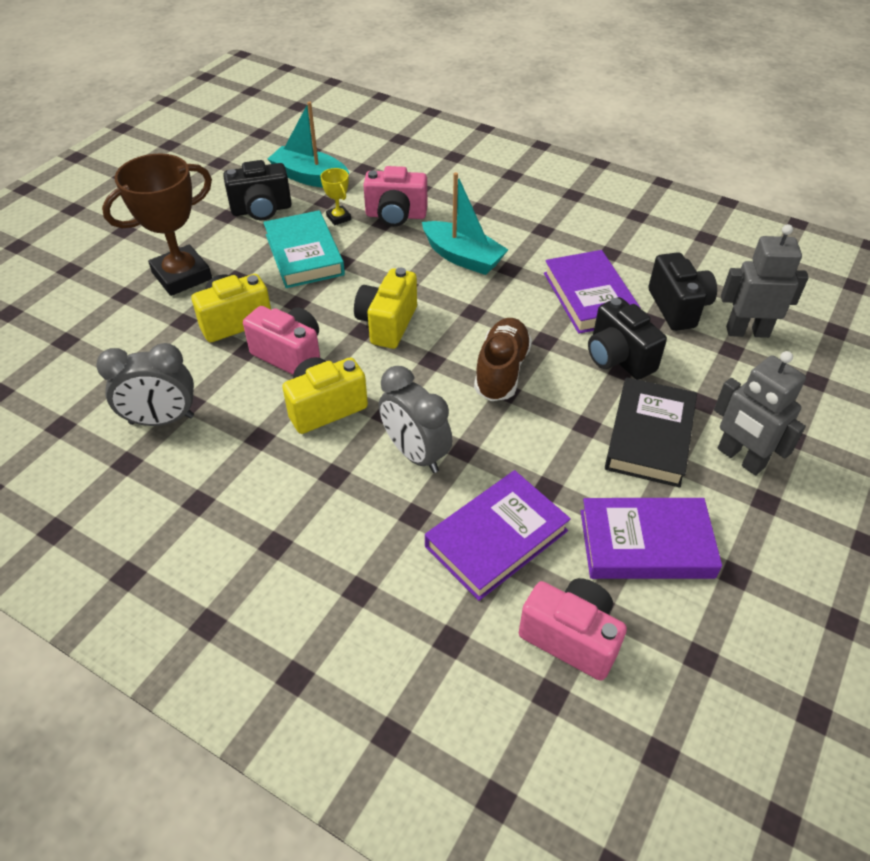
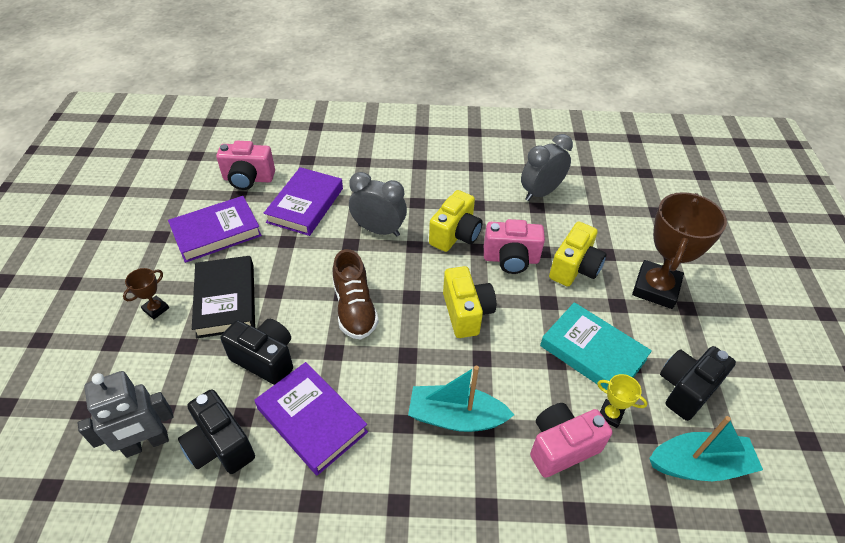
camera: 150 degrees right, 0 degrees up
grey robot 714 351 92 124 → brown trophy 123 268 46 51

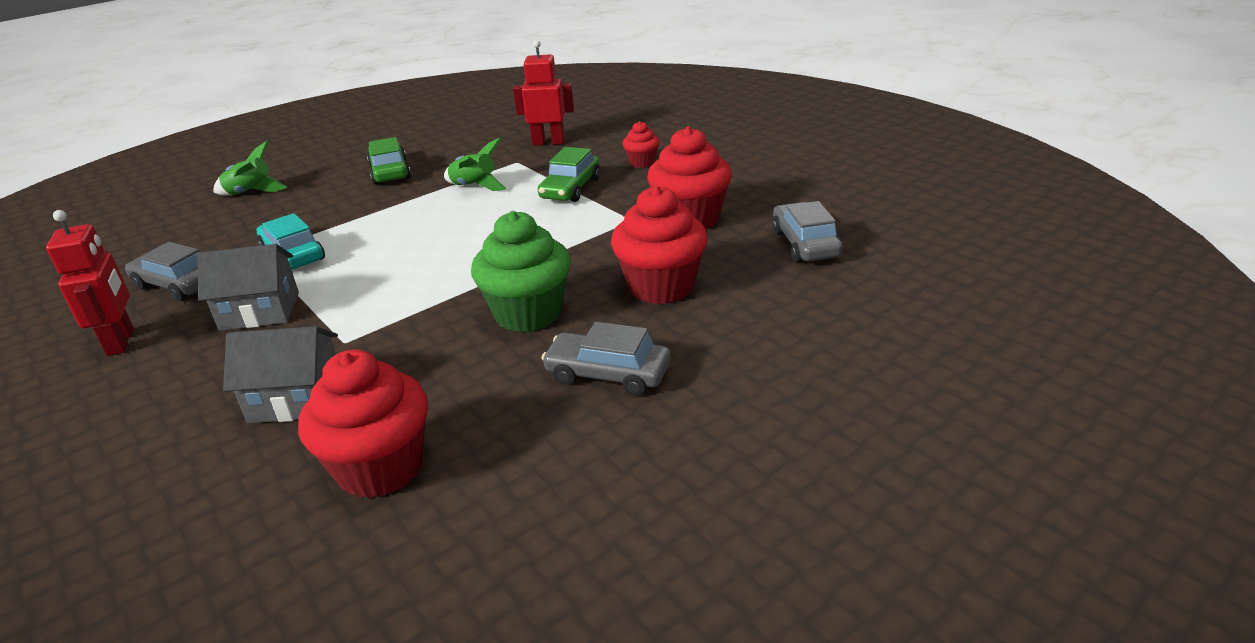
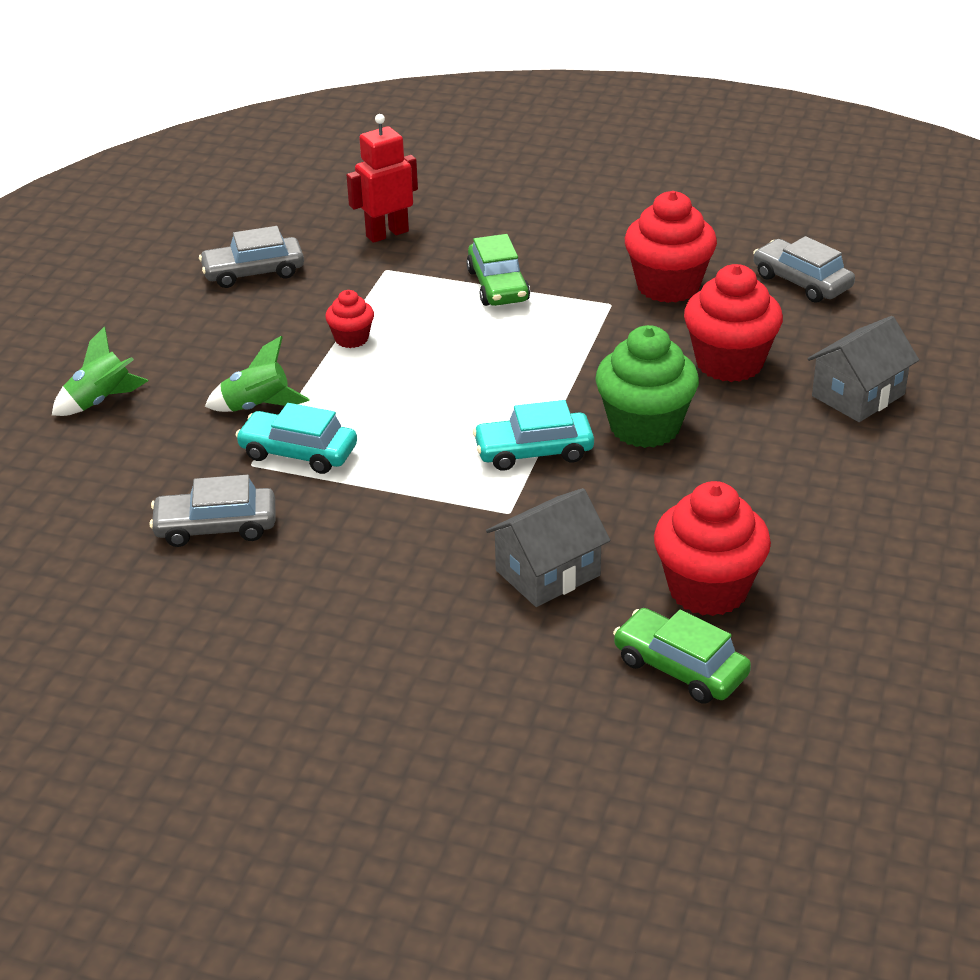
camera: 35 degrees left, 5 degrees up
red cupcake 623 121 37 47 → red cupcake 325 290 49 58, moved
green car 367 137 44 48 → green car 613 608 138 96, moved
green rocket 444 138 62 53 → green rocket 205 336 105 76, moved
red robot 46 210 88 146 → -
grey house 198 244 101 87 → grey house 808 316 111 106, moved
grey car 541 322 130 74 → grey car 199 226 105 62, moved
- → turquoise car 473 400 121 71

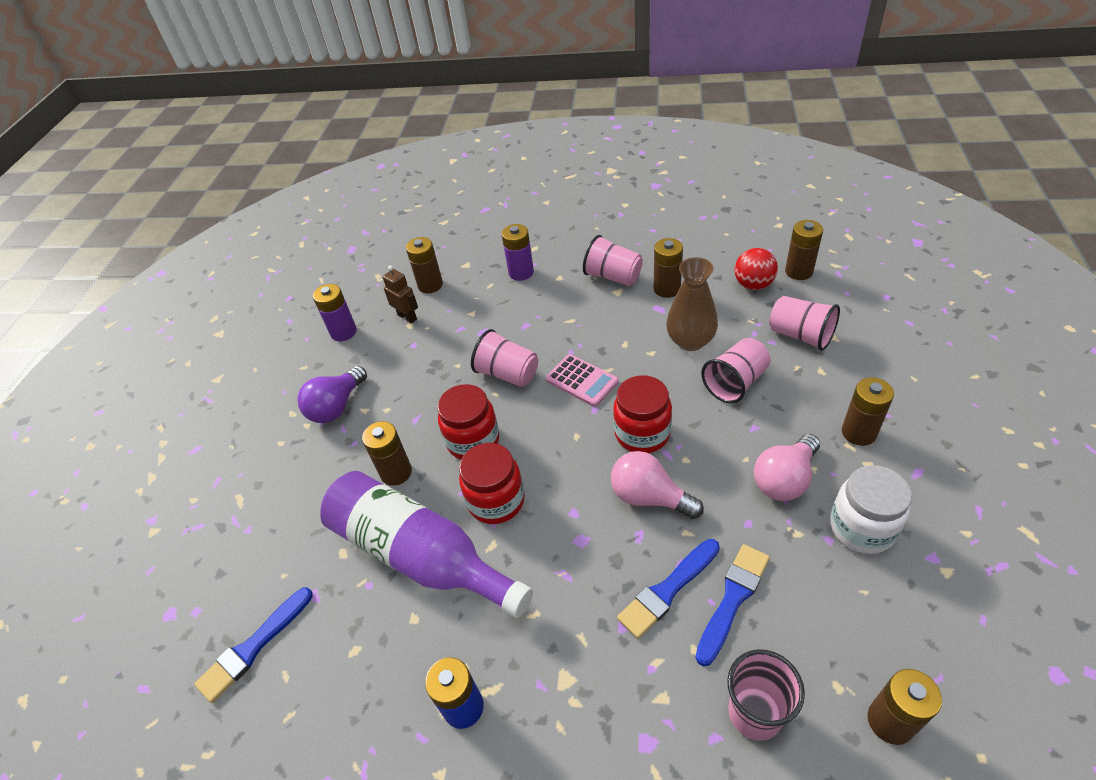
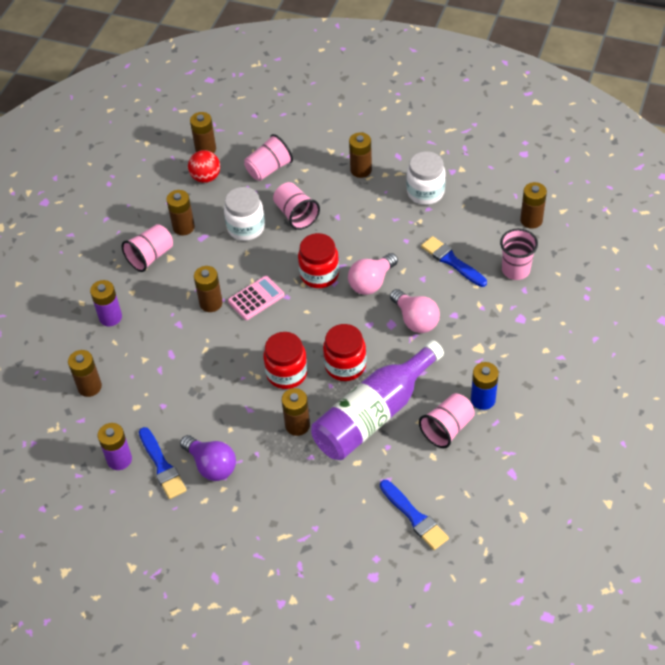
camera: 80 degrees left, 5 degrees up
brown vase 666 257 52 94 → white jar 224 187 41 54
brown robot 383 266 35 57 → -
pink cup 471 329 67 58 → pink cup 419 393 56 55, moved
pink light bulb 754 434 66 67 → pink light bulb 390 289 50 44, moved
blue brush 617 539 103 100 → blue brush 139 427 48 72, moved
- → brown battery 194 266 29 46

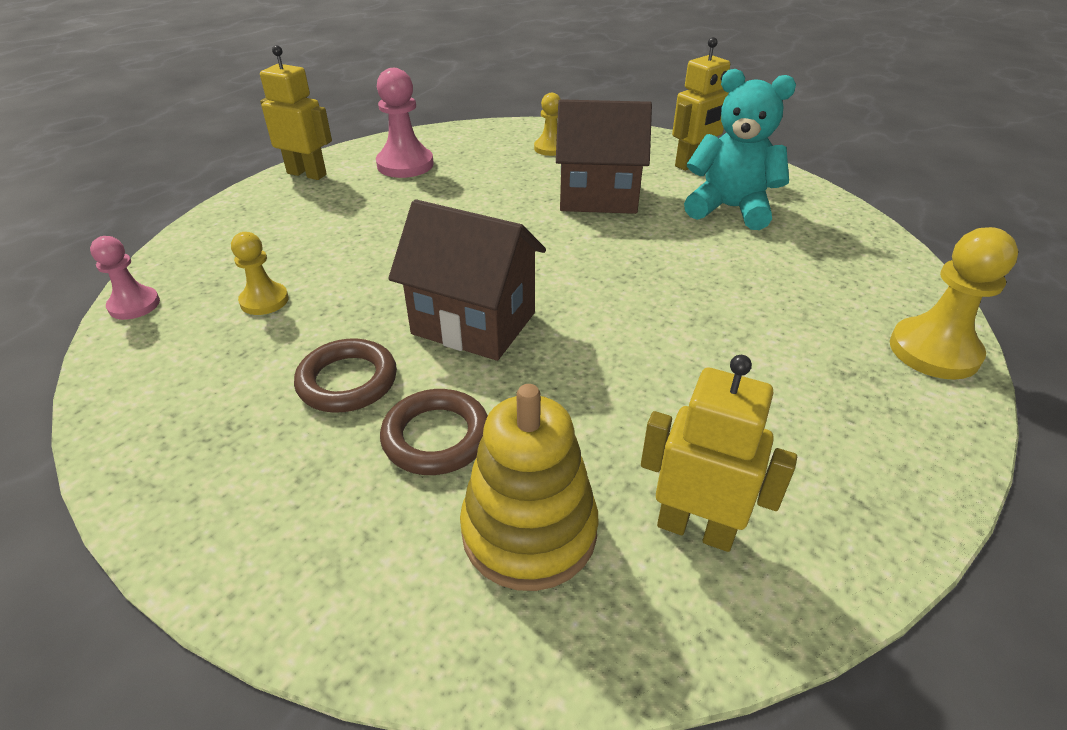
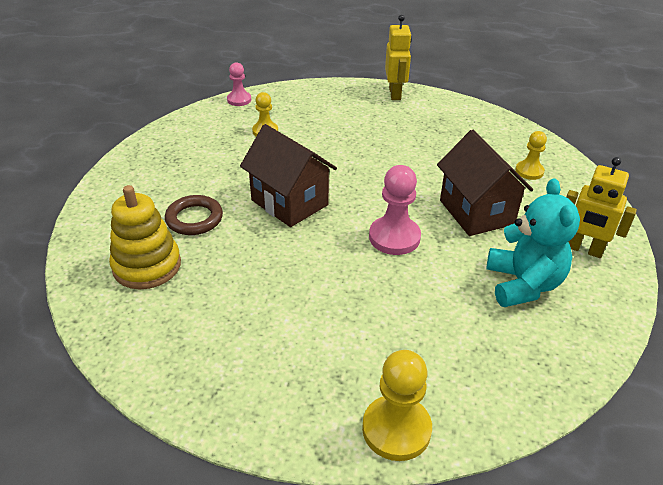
camera: 65 degrees right, 0 degrees up
pink pawn 376 68 58 110 → pink pawn 369 165 52 90, moved
brown house 388 199 158 162 → brown house 240 124 97 103, 45 degrees counterclockwise
brown ring 294 338 103 75 → -
yellow robot 641 355 156 197 → -

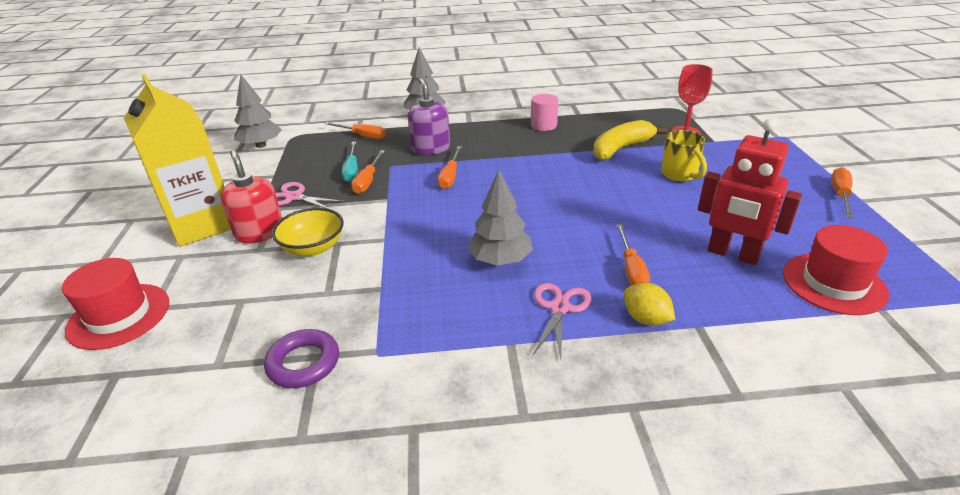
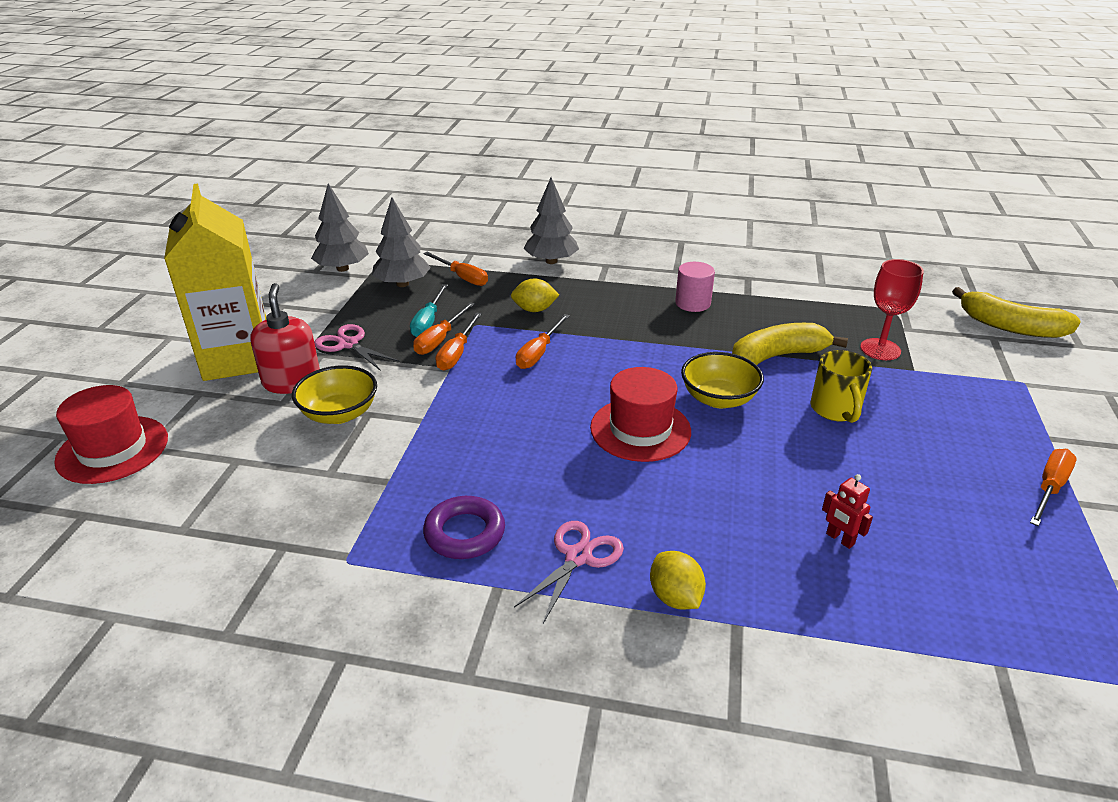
camera: 15 degrees right, 0 degrees up
purple soap dispenser 407 78 43 77 → yellow lemon 511 278 48 34
red robot 698 119 104 146 → red robot 822 474 51 75, x0.44
grey tree 467 170 66 95 → grey tree 372 197 59 90, moved
orange screwdriver 616 224 34 62 → orange screwdriver 435 312 47 59, moved
red hat 783 225 106 90 → red hat 590 367 101 95, moved
purple ring 264 329 75 59 → purple ring 423 496 82 63, moved
- → yellow banana 952 287 129 51
- → yellow bowl 681 352 83 56

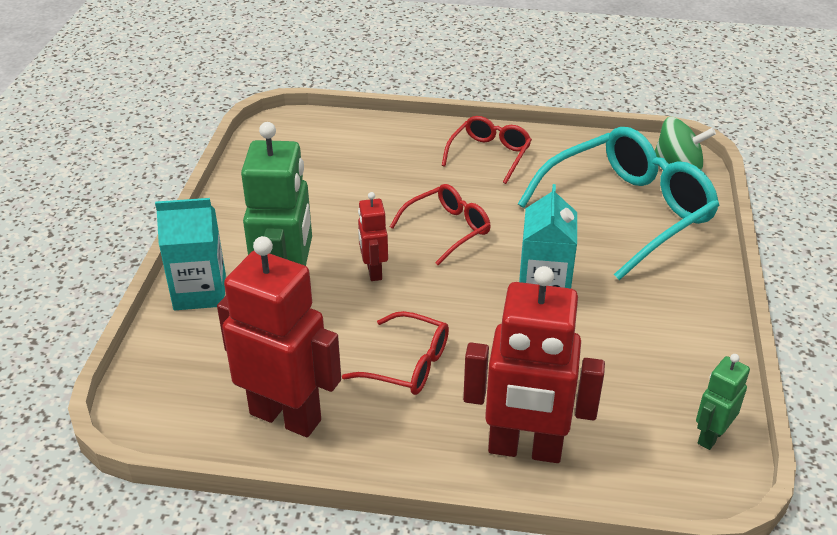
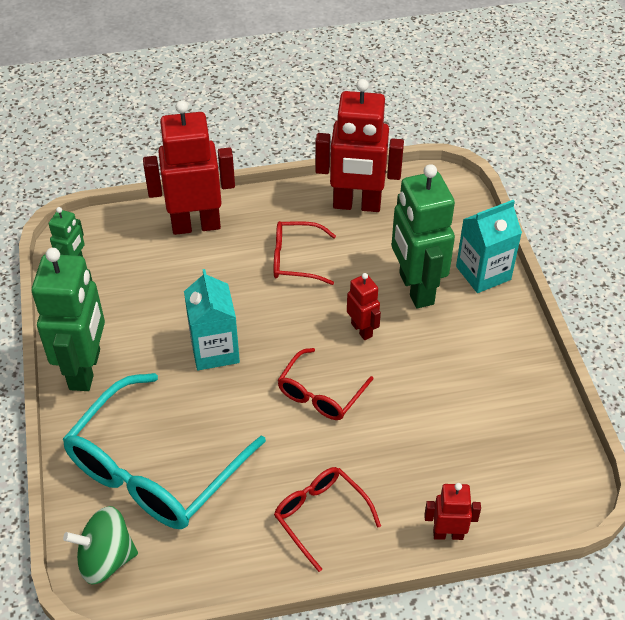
camera: 160 degrees right, 10 degrees up
red glasses 442 116 90 68 → red glasses 274 467 107 105, 135 degrees clockwise
- → green robot 32 248 73 143
- → red robot 424 483 57 57

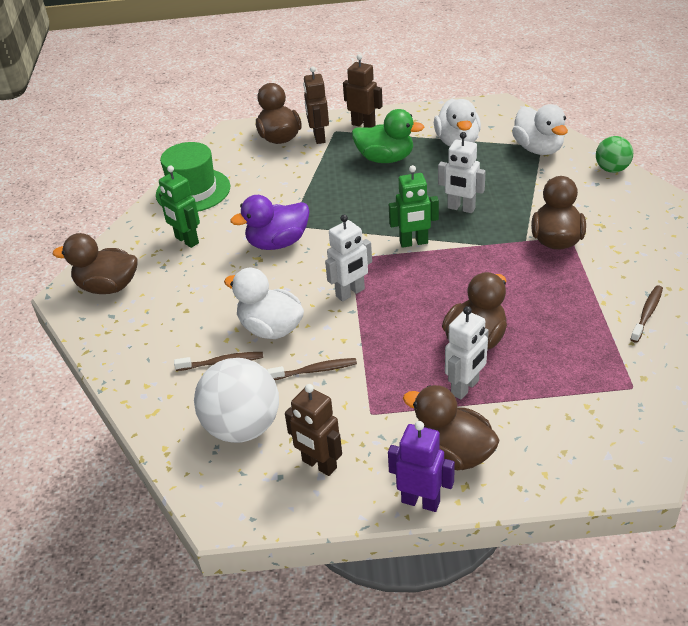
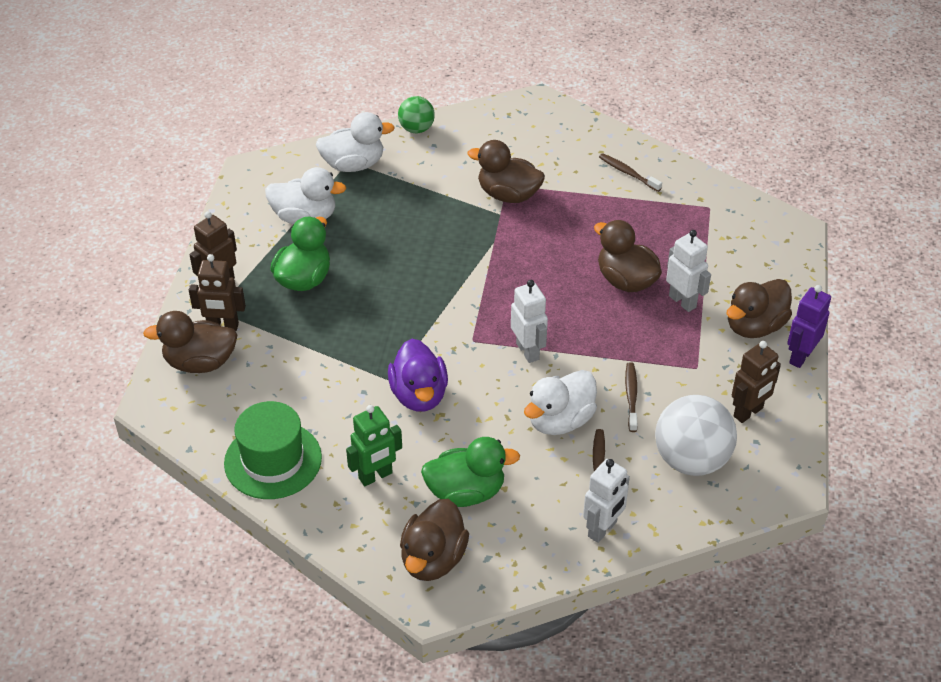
camera: 80 degrees left, 5 degrees up
white robot 438 132 48 81 → white robot 583 459 47 84, moved
green robot 389 165 50 83 → -
- → green duck 421 437 99 70

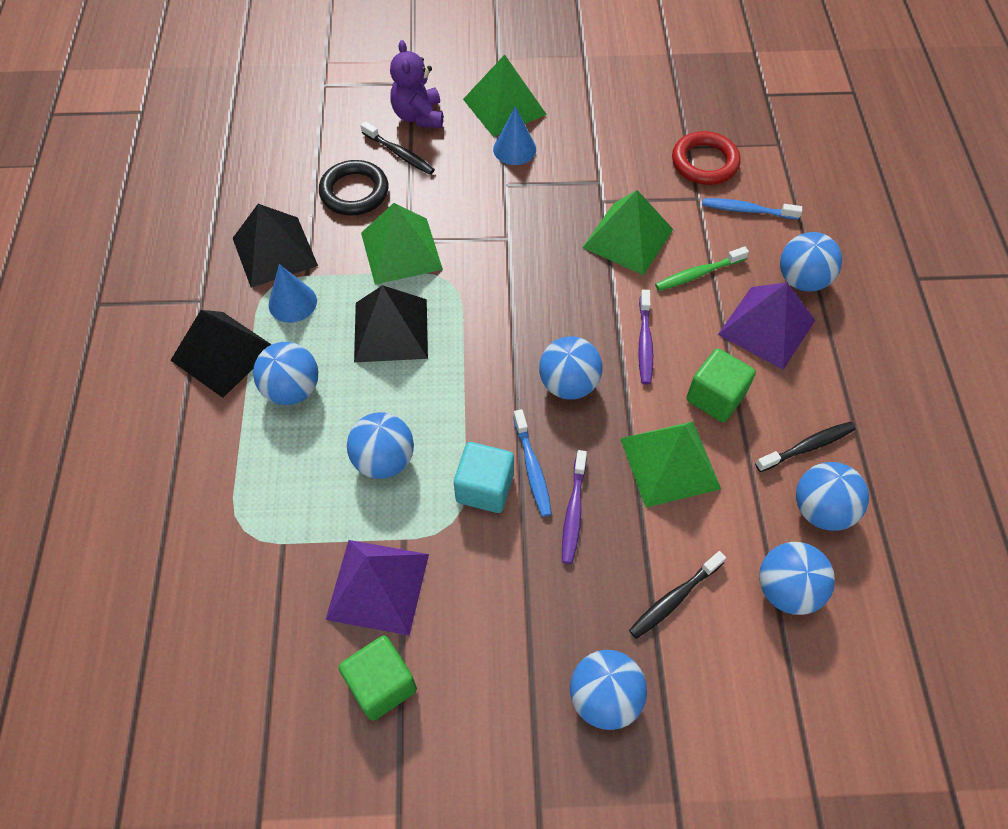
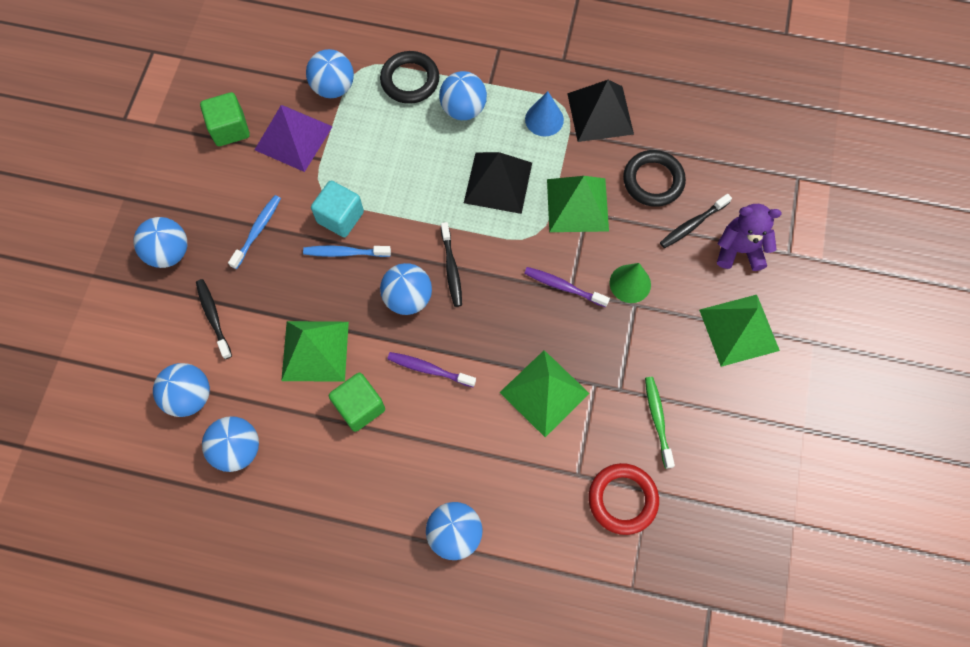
camera: 105 degrees right, 10 degrees up
blue cone 493 106 43 59 → -
blue toothbrush 702 198 100 22 → blue toothbrush 228 195 53 74, moved
green toothbrush 655 246 94 45 → green toothbrush 645 377 30 92, moved
purple pyramid 718 282 97 88 → -
black pyramid 170 310 102 88 → -
blue ball 347 412 67 67 → blue ball 306 49 48 49, moved
black toothbrush 755 422 101 50 → black toothbrush 441 222 21 85, moved
purple toothbrush 562 450 25 114 → purple toothbrush 524 267 86 40, moved
- → black ring 380 51 59 53
- → green cone 610 263 41 40

